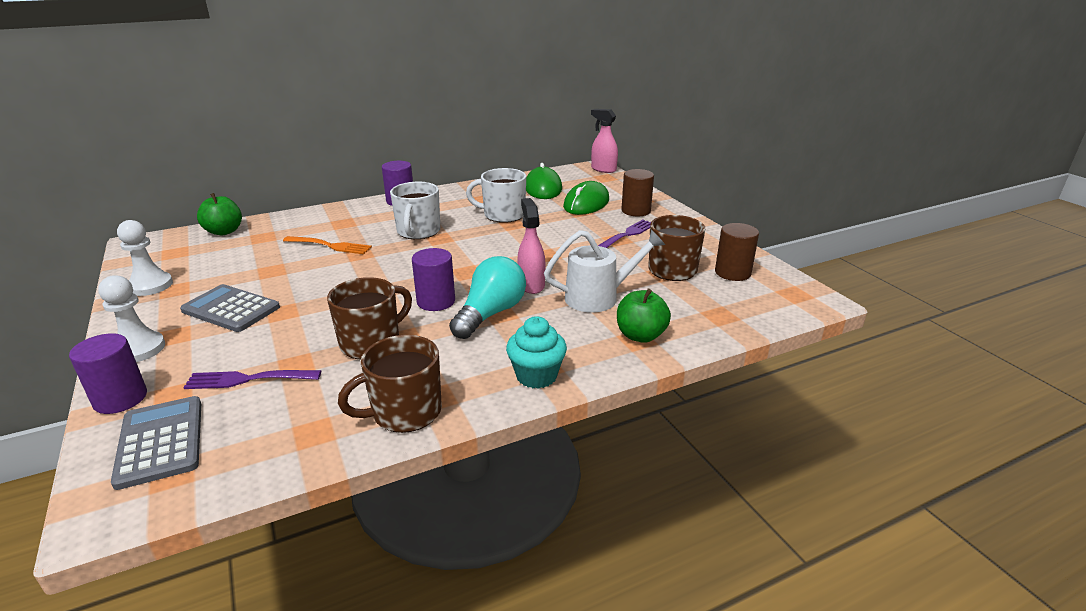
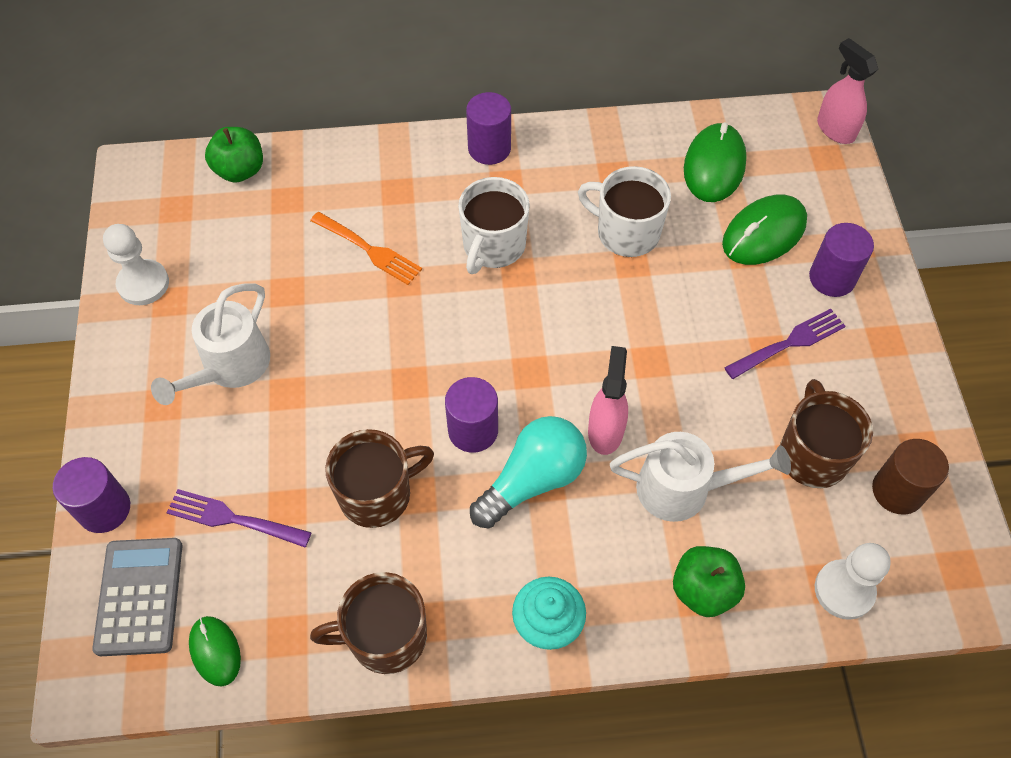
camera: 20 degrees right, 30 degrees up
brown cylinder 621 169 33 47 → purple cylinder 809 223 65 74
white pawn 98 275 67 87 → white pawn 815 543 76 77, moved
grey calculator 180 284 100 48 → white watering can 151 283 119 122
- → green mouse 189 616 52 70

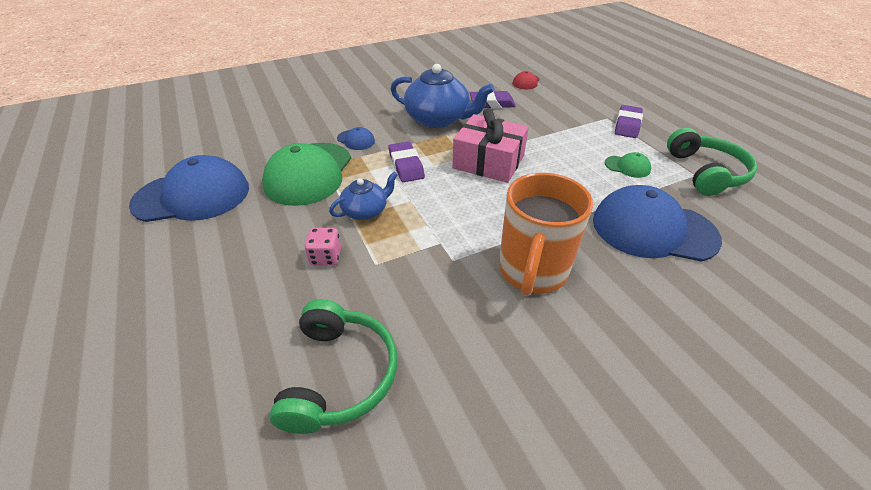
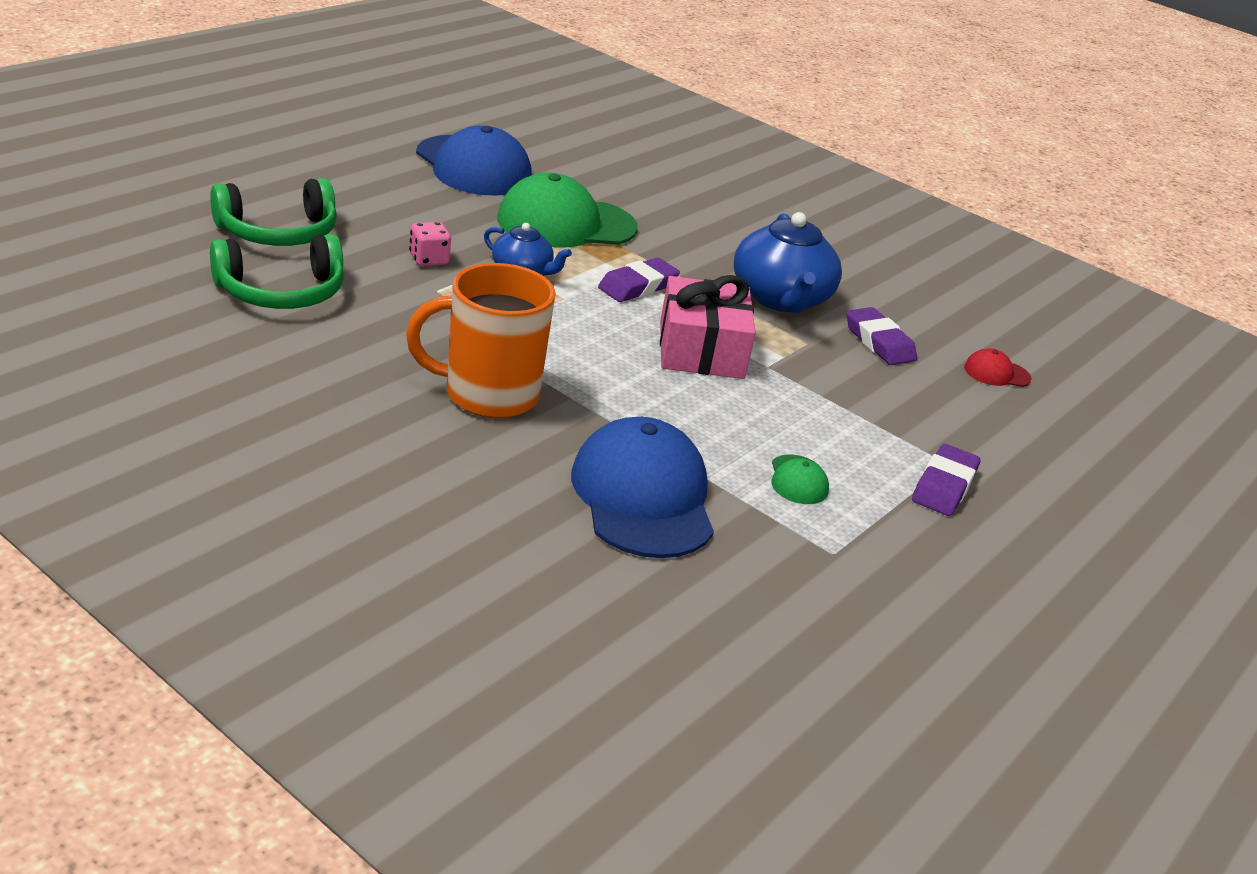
camera: 60 degrees right, 10 degrees down
purple eraser 615 105 28 33 → purple eraser 912 444 69 72, 60 degrees counterclockwise
blue cap 337 127 38 23 → -
green headphones 667 128 90 68 → green headphones 210 178 127 68, moved

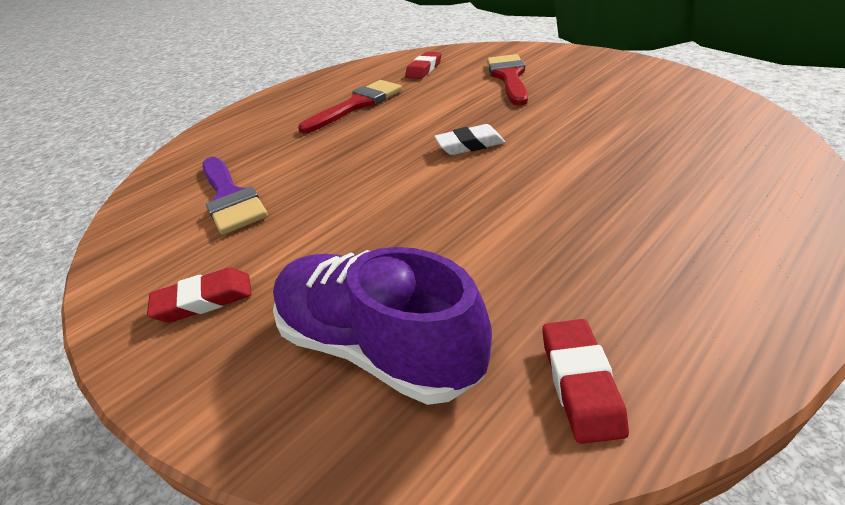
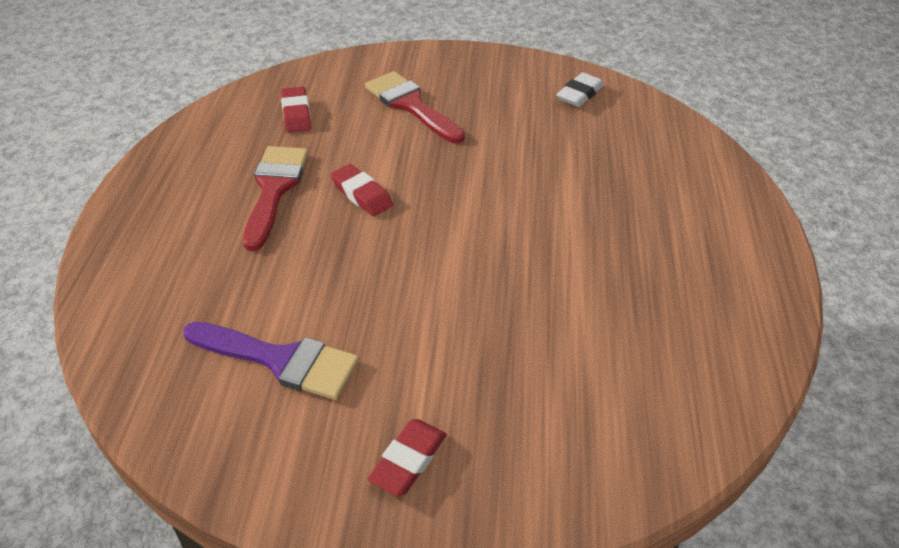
camera: 45 degrees left, 5 degrees up
white eraser 434 124 71 31 → white eraser 556 73 48 34, moved
purple shoe 273 247 219 158 → -
red eraser 542 319 87 125 → red eraser 330 164 63 52, moved

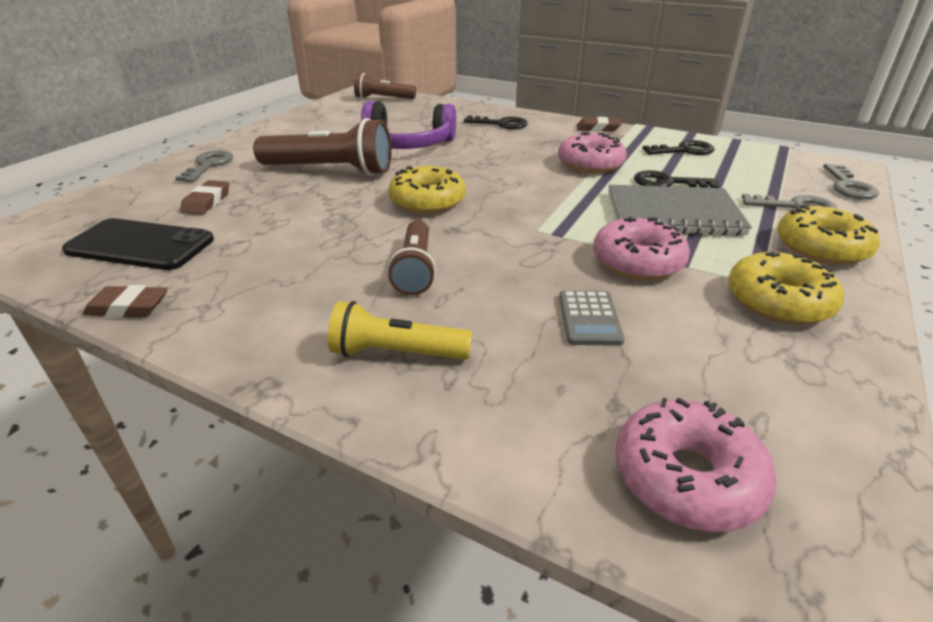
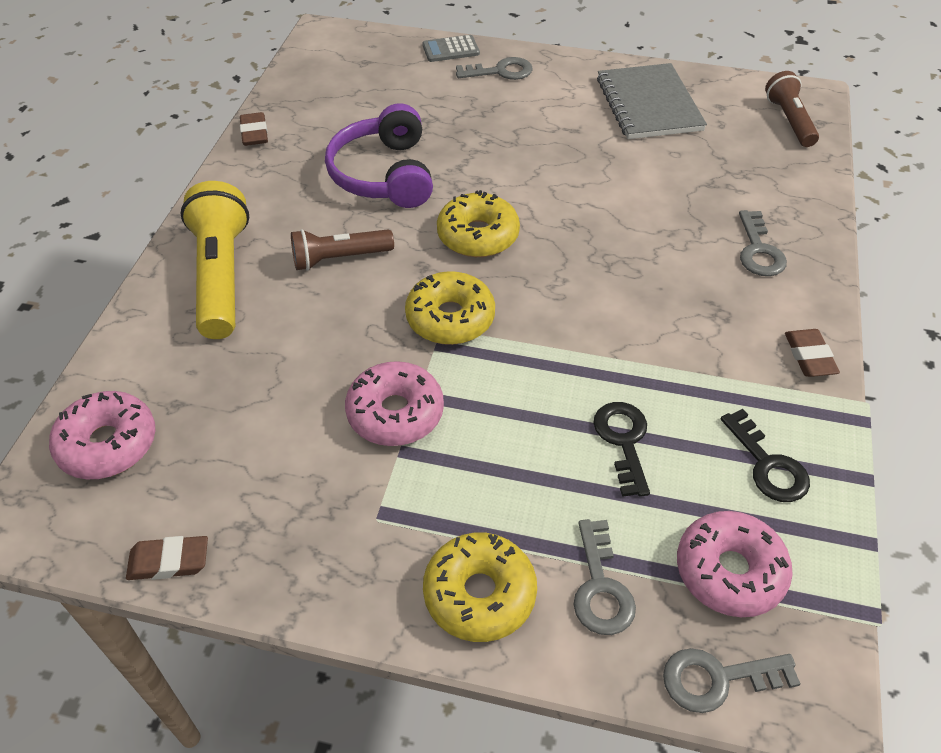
camera: 75 degrees right, 15 degrees up
purple headphones 361 101 95 48 → purple headphones 325 103 108 105, moved
black key 464 115 64 14 → grey key 739 210 48 66
brown flashlight 253 118 138 58 → -
pink donut 558 132 69 41 → pink donut 677 511 116 106, moved
brown eraser 180 180 49 35 → brown eraser 126 536 82 44, moved
grey notebook 608 185 144 51 → grey notebook 597 63 110 76, moved
black phone 62 218 152 52 → -
yellow donut 728 252 116 73 → yellow donut 405 271 90 74, moved
grey calculator 559 290 66 56 → grey calculator 422 35 58 27, moved
yellow flashlight 328 301 144 59 → yellow flashlight 180 181 69 158, x1.63

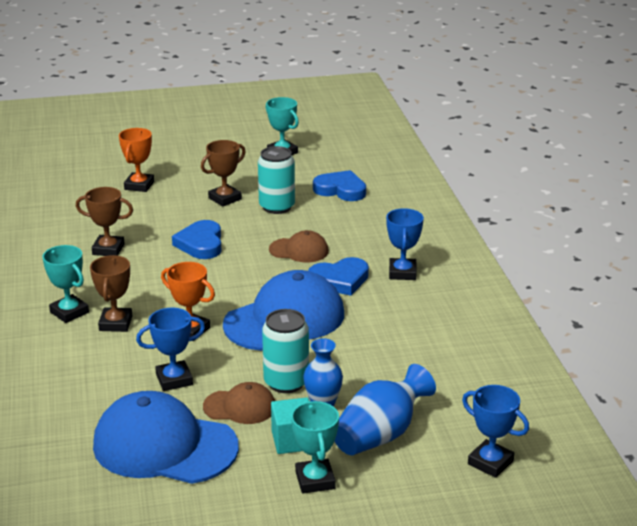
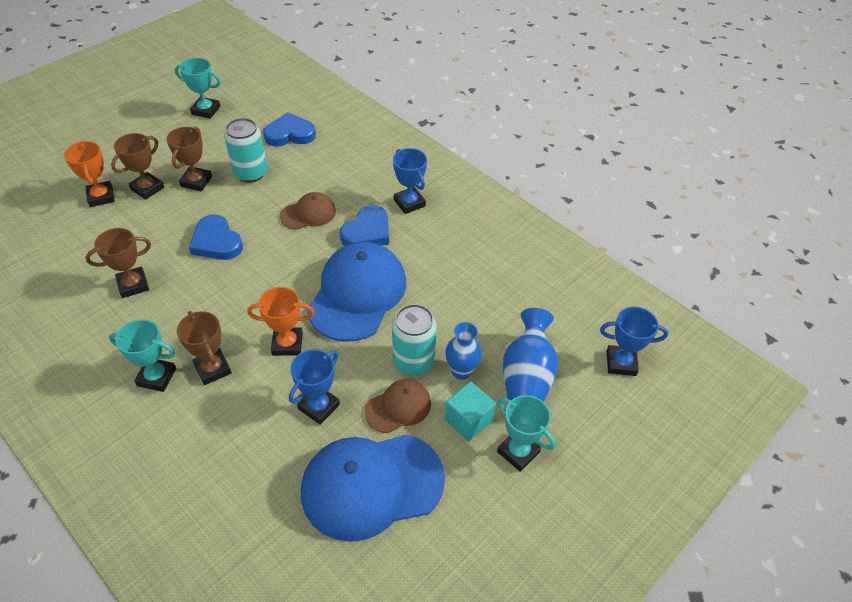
camera: 35 degrees left, 20 degrees up
- → brown trophy 111 133 53 67

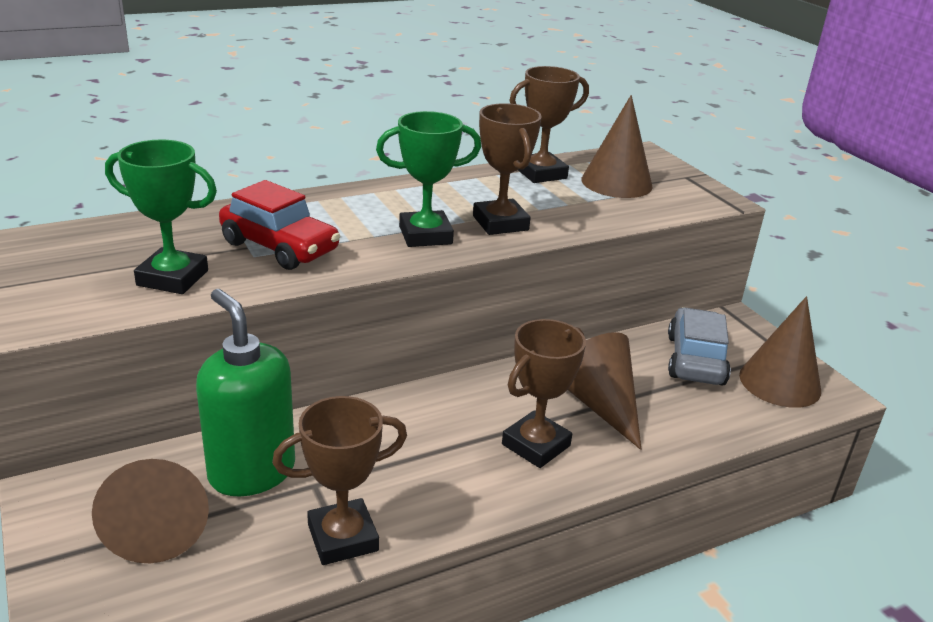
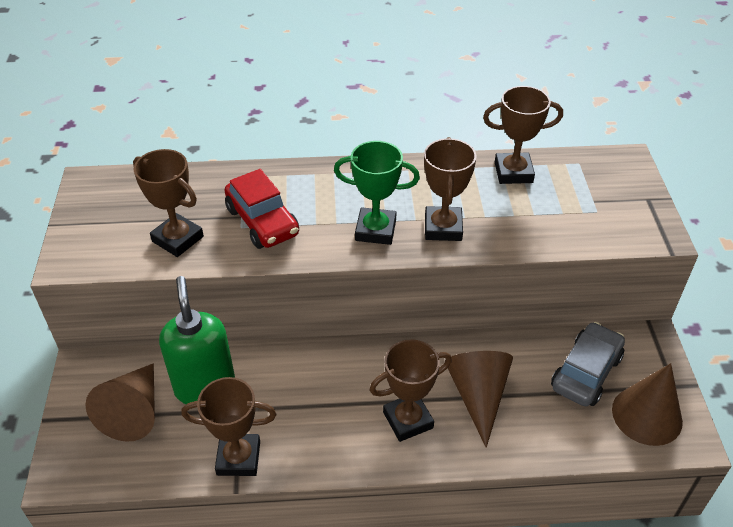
camera: 25 degrees right, 15 degrees up
brown cone 581 95 72 103 → -
green trophy 105 140 112 154 → brown trophy 133 149 71 108

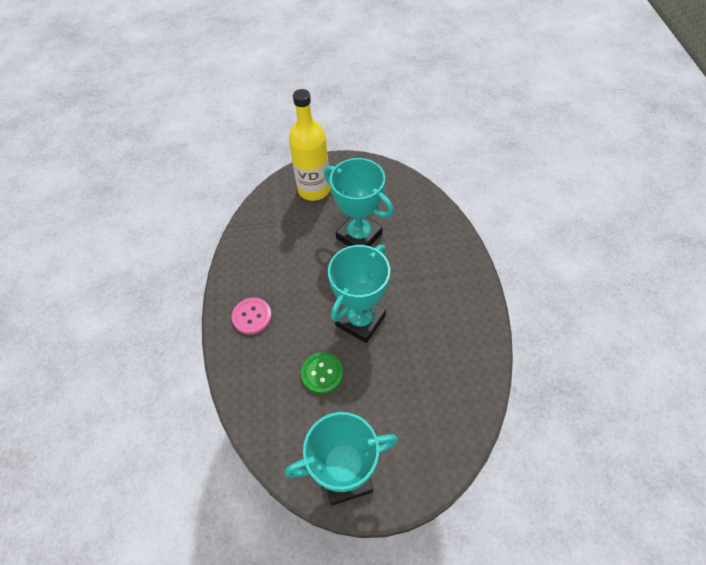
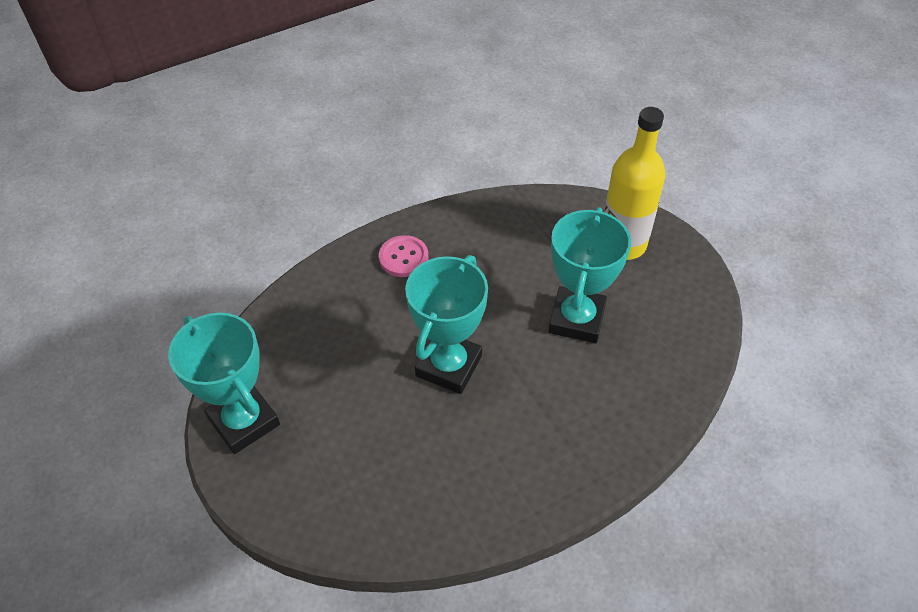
camera: 65 degrees right, 5 degrees down
turquoise trophy 328 245 62 98 → turquoise trophy 405 255 83 139, 75 degrees counterclockwise
green button 301 352 42 42 → -

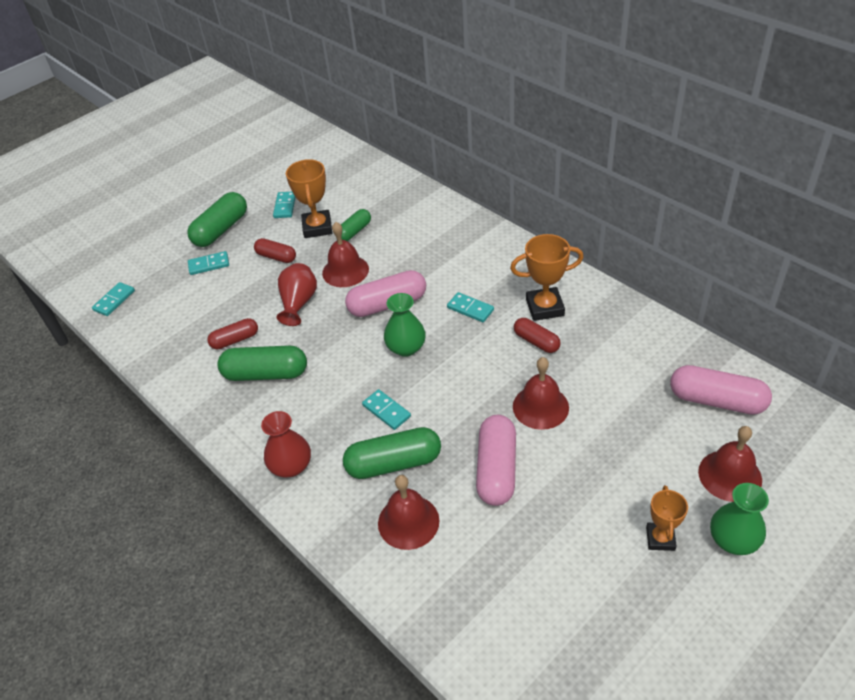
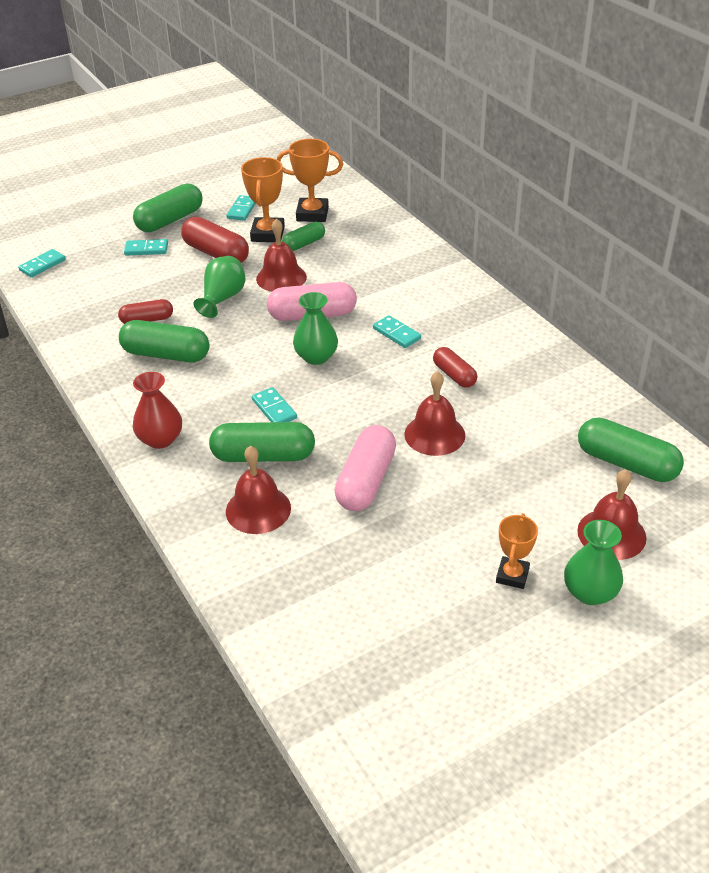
camera: 10 degrees right, 5 degrees down
orange trophy 510 234 74 87 → orange trophy 277 139 66 83, moved
red capsule 254 238 42 25 → red capsule 181 217 68 46, x1.65
red vase 277 263 40 63 → green vase 194 256 52 62
pink capsule 670 365 102 50 → green capsule 578 417 106 65

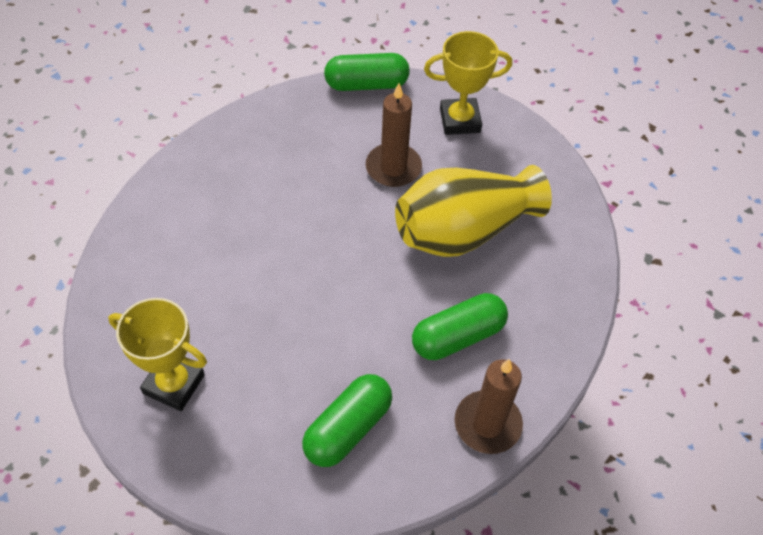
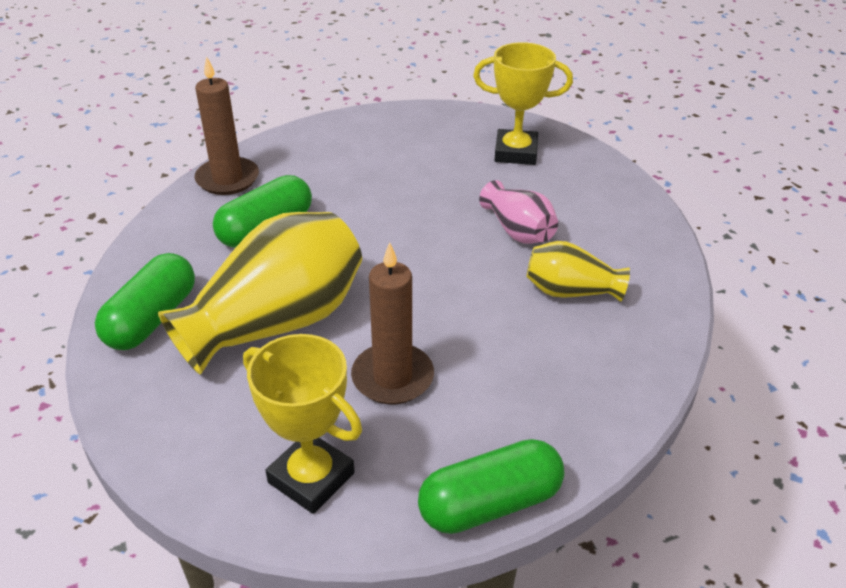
camera: 165 degrees right, 15 degrees down
yellow trophy 424 31 88 104 → yellow trophy 243 334 119 180, 60 degrees clockwise
green capsule 302 374 90 93 → green capsule 95 253 100 97, moved
- → pink vase 479 180 79 64
- → yellow vase 526 241 104 61

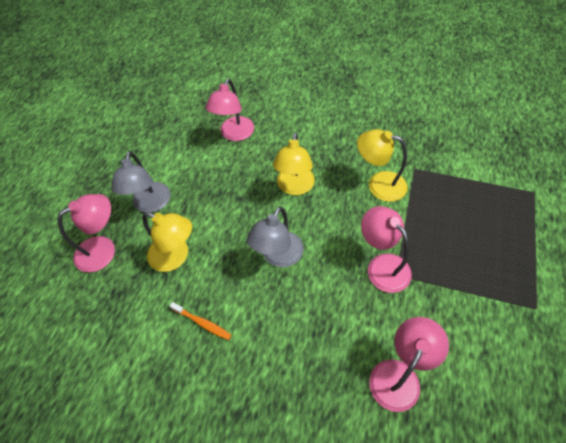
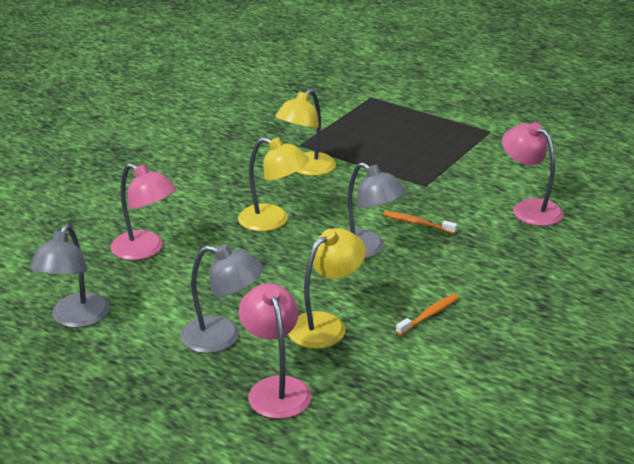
camera: 75 degrees left, 25 degrees down
pink lamp 361 206 51 87 → -
- → orange toothbrush 383 211 74 23
- → grey lamp 29 225 81 103

